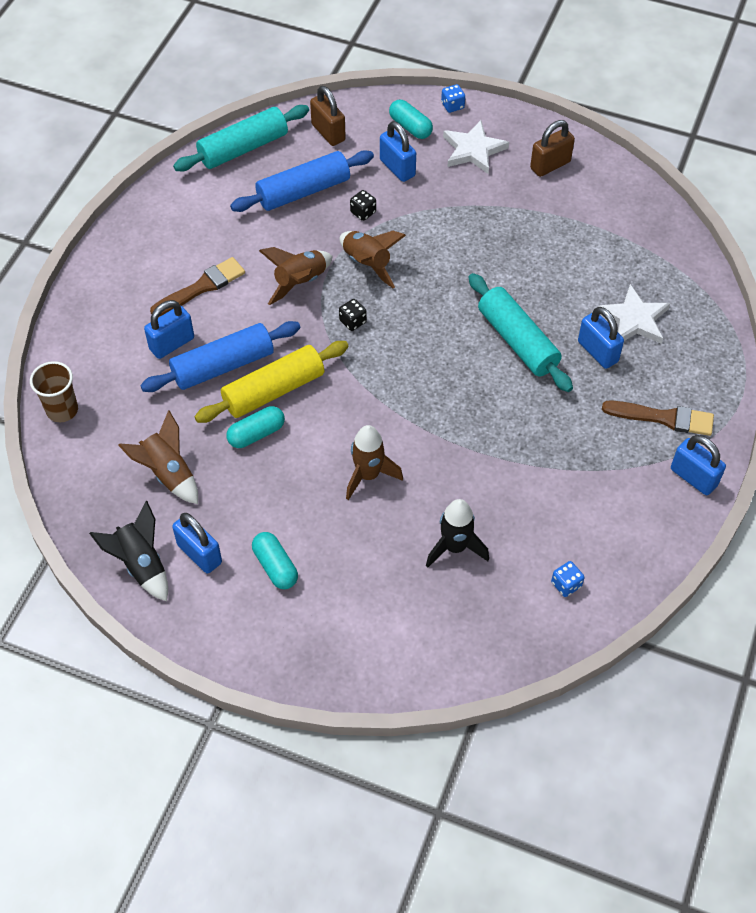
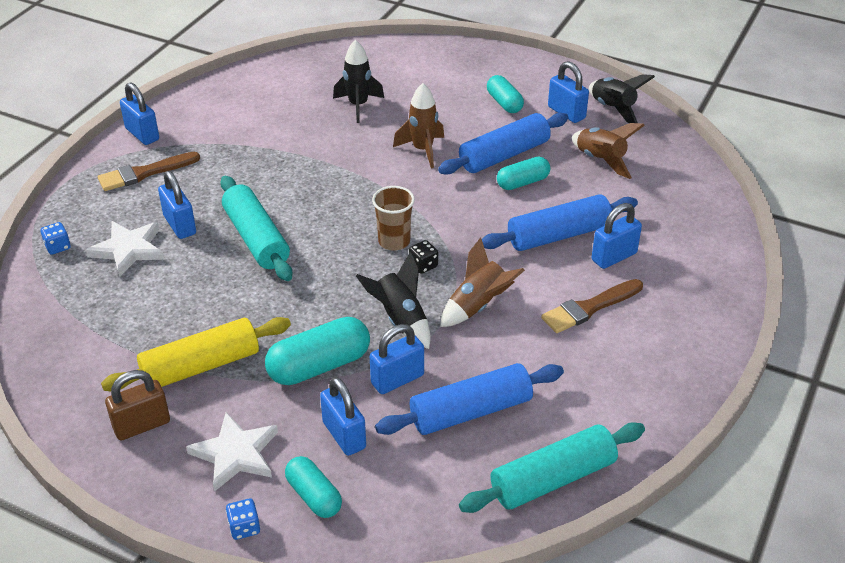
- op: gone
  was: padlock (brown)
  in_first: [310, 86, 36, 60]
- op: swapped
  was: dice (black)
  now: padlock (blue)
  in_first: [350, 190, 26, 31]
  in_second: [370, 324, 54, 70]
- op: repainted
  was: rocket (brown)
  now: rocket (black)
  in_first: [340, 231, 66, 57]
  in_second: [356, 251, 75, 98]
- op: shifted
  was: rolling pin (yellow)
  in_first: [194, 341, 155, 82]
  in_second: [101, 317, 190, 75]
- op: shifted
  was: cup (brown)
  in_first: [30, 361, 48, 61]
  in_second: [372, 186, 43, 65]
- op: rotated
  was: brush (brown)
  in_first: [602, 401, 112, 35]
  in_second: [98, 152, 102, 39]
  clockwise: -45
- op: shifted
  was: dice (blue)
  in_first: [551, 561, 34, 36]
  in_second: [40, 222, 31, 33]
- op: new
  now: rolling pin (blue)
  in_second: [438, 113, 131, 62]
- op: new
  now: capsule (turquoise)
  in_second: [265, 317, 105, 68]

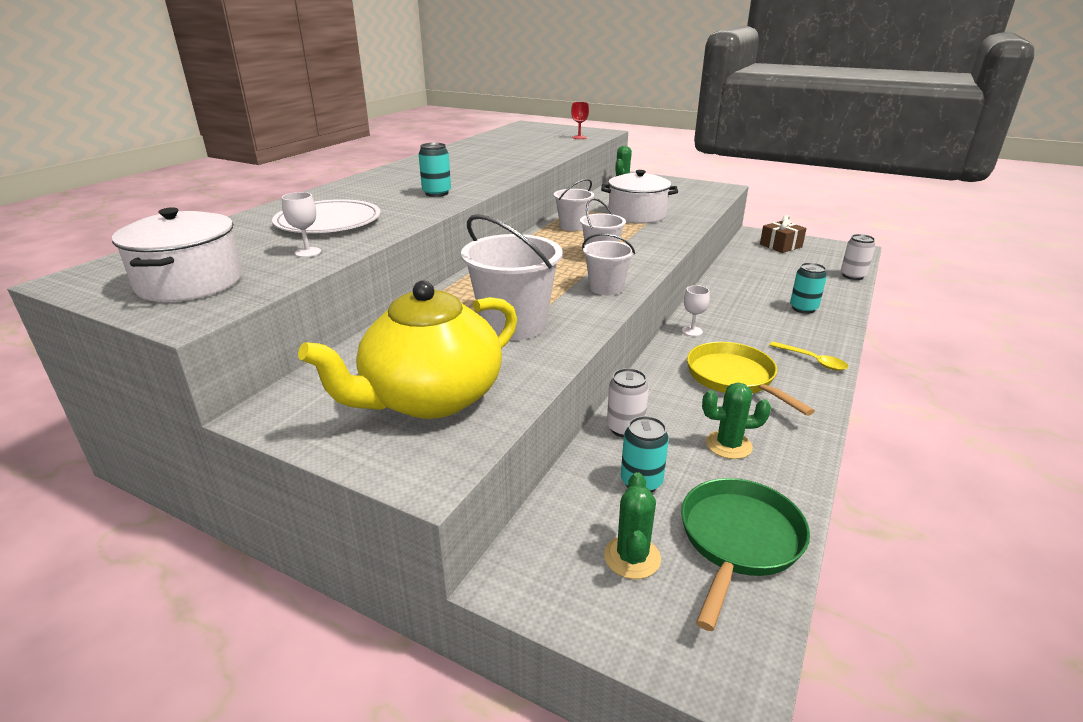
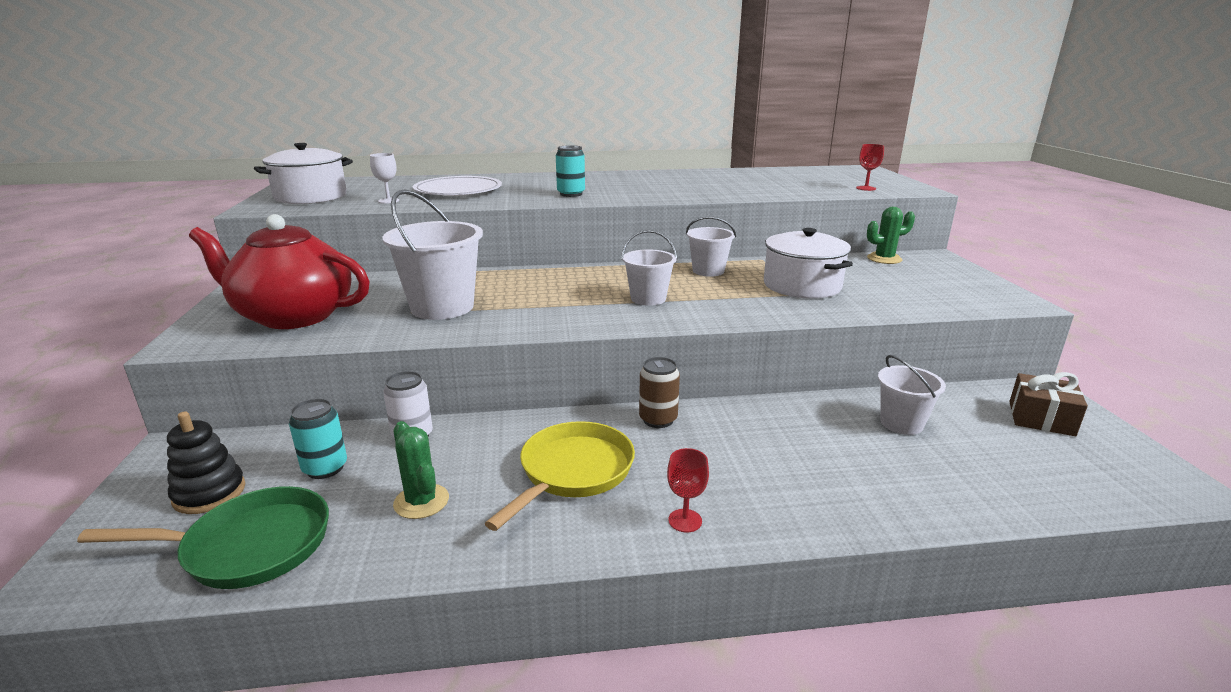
- op: shifted
  was: bucket (white)
  in_first: [582, 233, 53, 62]
  in_second: [878, 355, 68, 80]
- op: gone
  was: can (white)
  in_first: [841, 234, 34, 46]
- op: gone
  was: can (turquoise)
  in_first: [790, 263, 37, 51]
- op: repainted
  was: teapot (yellow)
  now: teapot (red)
  in_first: [298, 280, 219, 139]
  in_second: [189, 214, 181, 115]
- op: swapped
  was: goblet (white)
  now: can (brown)
  in_first: [682, 285, 28, 51]
  in_second: [639, 357, 41, 71]
- op: swapped
  was: spoon (yellow)
  now: goblet (red)
  in_first: [769, 341, 80, 30]
  in_second: [667, 448, 42, 85]
- op: swapped
  was: cactus (green)
  now: stacking toy (black)
  in_first: [604, 472, 57, 107]
  in_second: [167, 411, 78, 103]

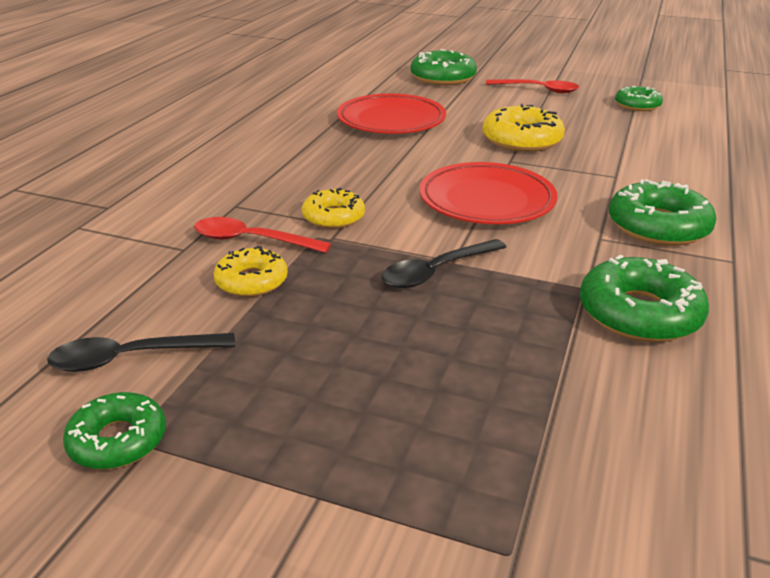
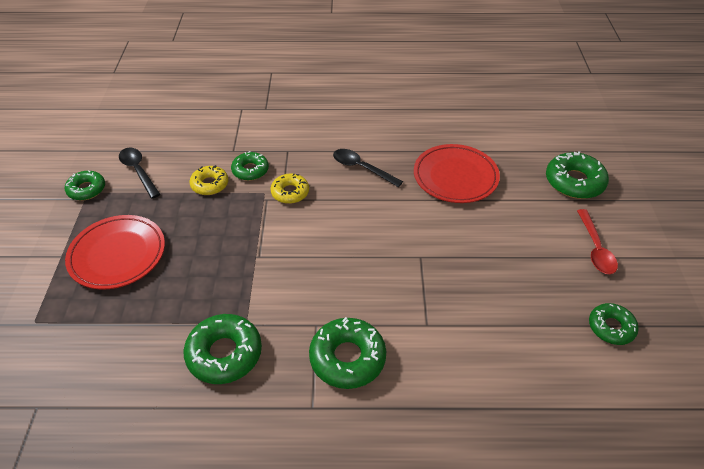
- op: gone
  was: donut (yellow)
  in_first: [483, 104, 82, 48]
- op: shifted
  was: plate (red)
  in_first: [419, 162, 138, 62]
  in_second: [65, 215, 100, 75]
- op: swapped
  was: spoon (red)
  now: donut (green)
  in_first: [194, 217, 137, 36]
  in_second: [231, 151, 38, 30]
- op: shifted
  was: spoon (black)
  in_first: [382, 239, 124, 49]
  in_second: [333, 149, 70, 38]

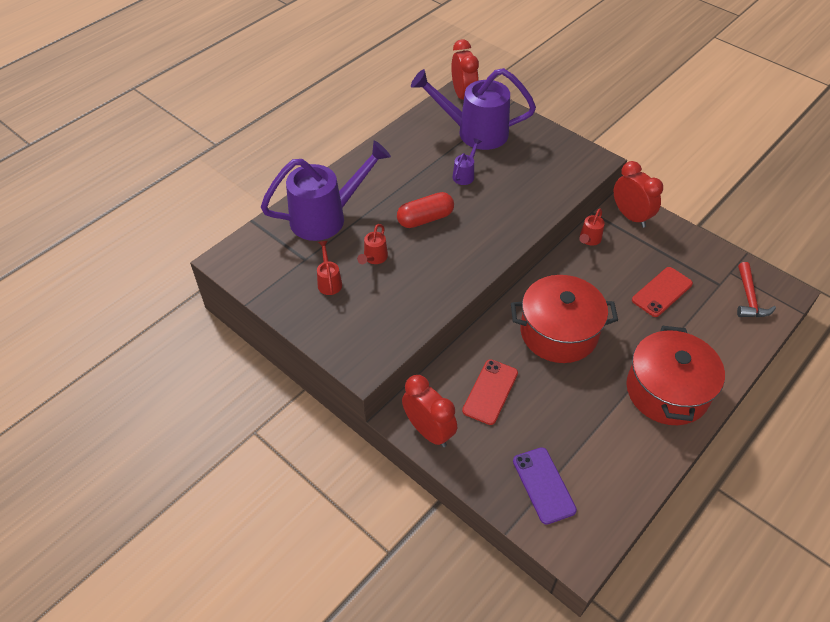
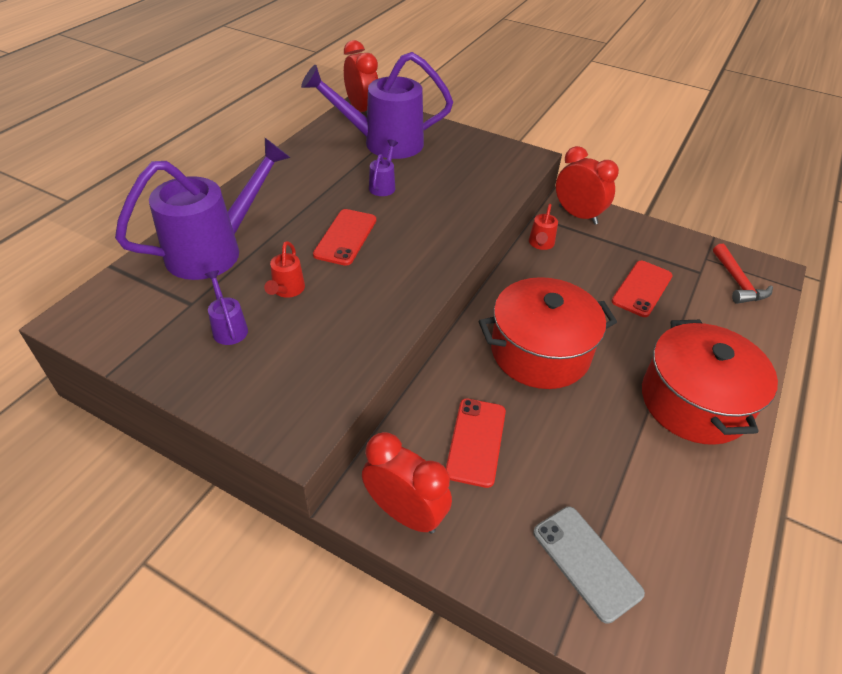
- op: swapped
  was: capsule (red)
  now: phone (red)
  in_first: [397, 192, 57, 36]
  in_second: [313, 209, 63, 57]
- op: repainted
  was: watering can (red)
  now: watering can (purple)
  in_first: [317, 241, 25, 54]
  in_second: [205, 270, 43, 75]
- op: repainted
  was: phone (purple)
  now: phone (grey)
  in_first: [513, 447, 64, 78]
  in_second: [533, 506, 112, 118]

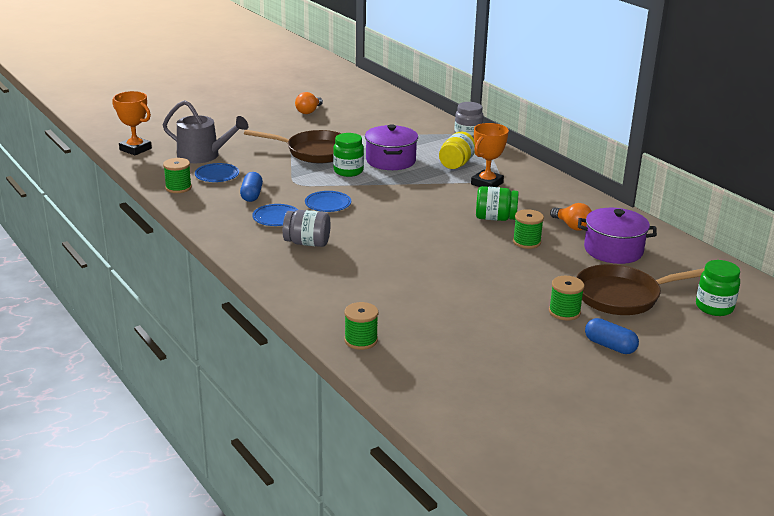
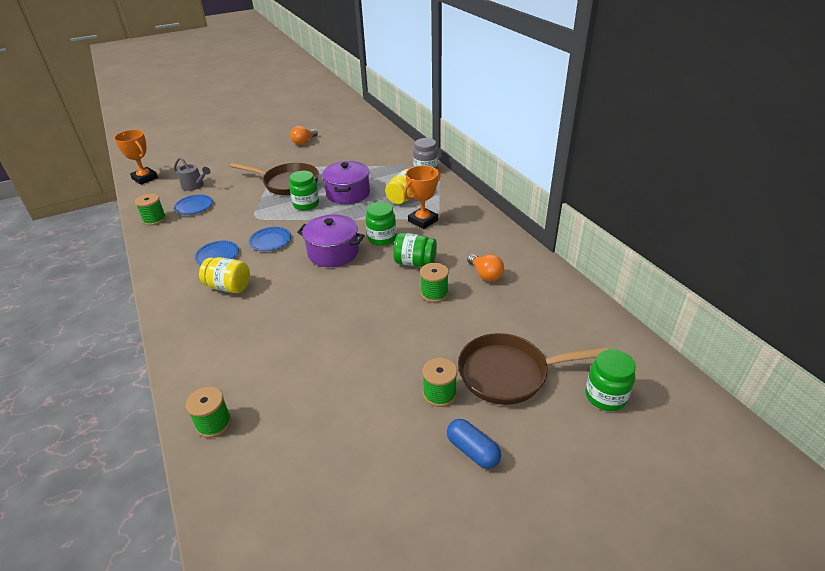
- op: scaled
  was: watering can (grey)
  in_first: [163, 100, 85, 63]
  in_second: [174, 157, 37, 34]
  ratio: 0.62
- op: gone
  was: capsule (blue)
  in_first: [240, 172, 23, 30]
- op: shifted
  was: pot (purple)
  in_first: [578, 208, 79, 56]
  in_second: [297, 215, 68, 52]
- op: repainted
  was: jar (grey)
  now: jar (yellow)
  in_first: [283, 210, 48, 37]
  in_second: [199, 257, 51, 36]
- op: new
  now: jar (green)
  in_second: [366, 202, 30, 44]

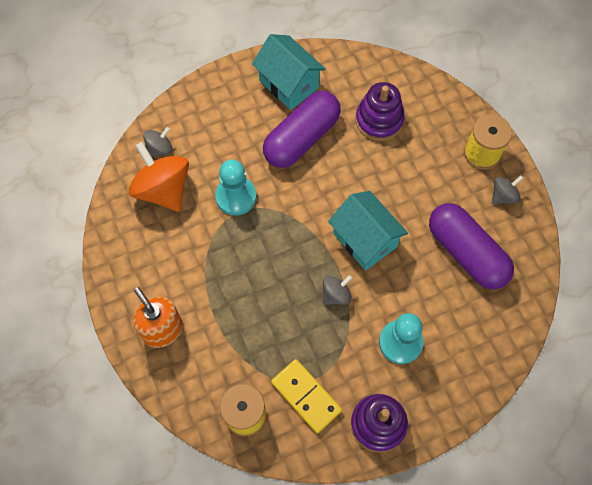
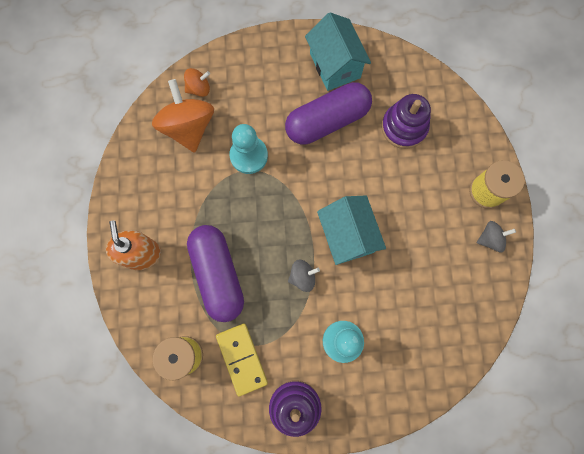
- op: repainted
  was: spinning top (grey)
  now: spinning top (orange)
  in_first: [143, 127, 30, 30]
  in_second: [184, 68, 26, 29]
- op: shifted
  was: capsule (purple)
  in_first: [429, 203, 85, 86]
  in_second: [187, 225, 57, 97]

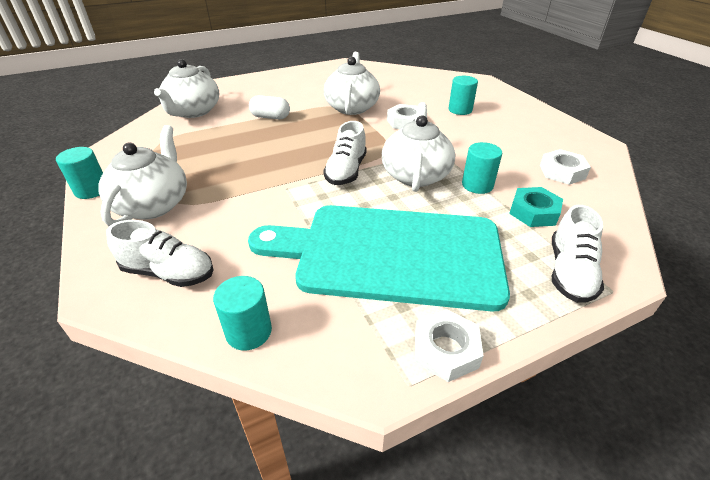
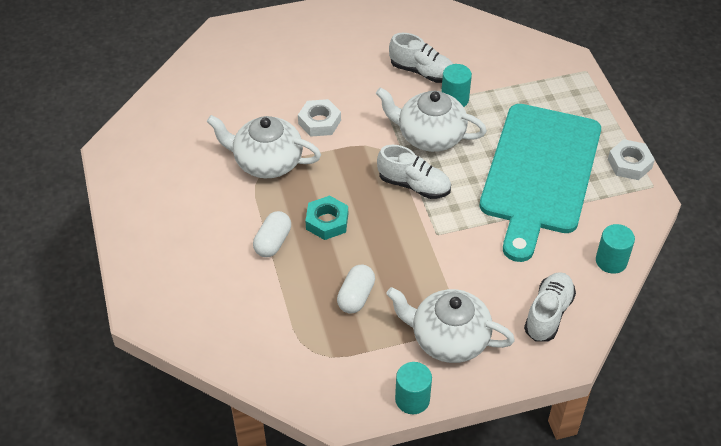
- op: gone
  was: teapot (white)
  in_first: [154, 59, 65, 59]
- op: gone
  was: cylinder (turquoise)
  in_first: [448, 76, 30, 39]
- op: gone
  was: nut (white)
  in_first: [540, 149, 51, 36]
- op: shifted
  was: nut (turquoise)
  in_first: [509, 187, 54, 40]
  in_second: [306, 195, 42, 45]
- op: shifted
  was: shoe (white)
  in_first: [552, 205, 52, 98]
  in_second: [389, 33, 64, 50]
- op: new
  now: capsule (white)
  in_second: [337, 265, 38, 49]

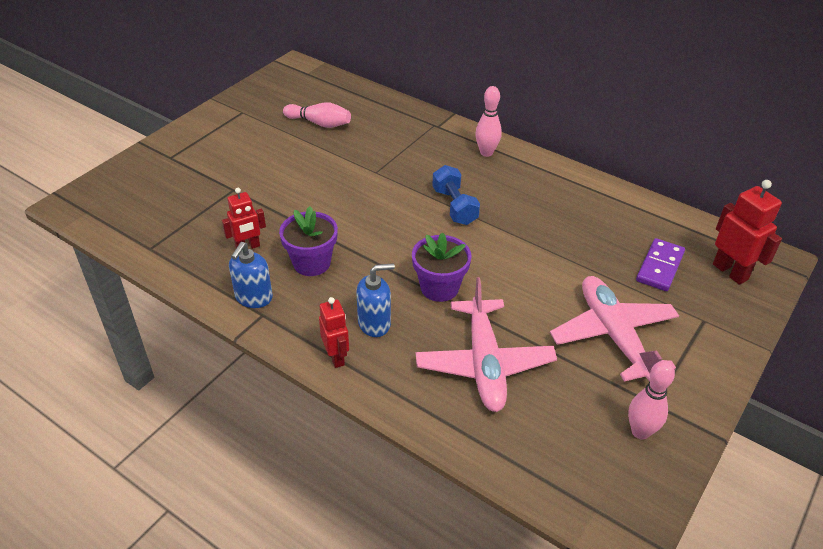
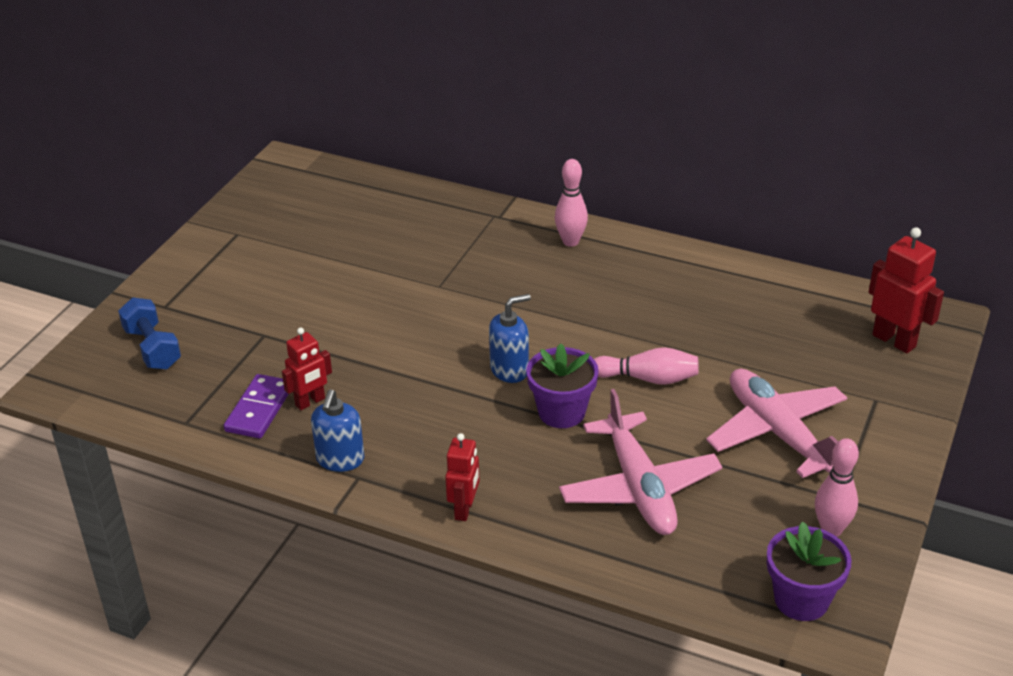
- op: shifted
  was: bowling pin (pink)
  in_first: [283, 102, 68, 26]
  in_second: [594, 347, 105, 38]
- op: shifted
  was: dumbbell (blue)
  in_first: [432, 165, 48, 60]
  in_second: [118, 298, 63, 71]
- op: shifted
  was: flower pot (purple)
  in_first: [279, 206, 59, 70]
  in_second: [767, 521, 85, 100]
- op: shifted
  was: domino (purple)
  in_first: [636, 238, 49, 53]
  in_second: [224, 374, 65, 65]
- op: shifted
  was: soap dispenser (blue)
  in_first: [356, 263, 39, 74]
  in_second: [489, 294, 42, 89]
- op: rotated
  was: robot (red)
  in_first: [319, 297, 30, 71]
  in_second: [445, 433, 35, 88]
  clockwise: 45

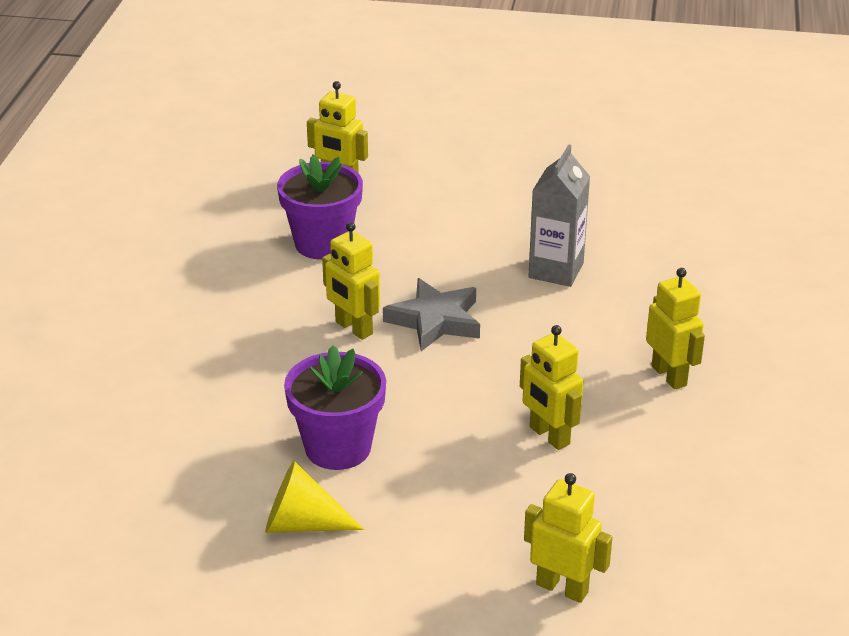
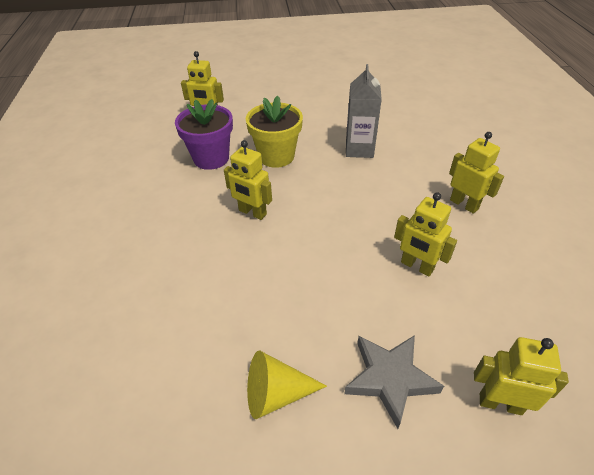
- op: shifted
  was: star (grey)
  in_first: [383, 278, 97, 73]
  in_second: [344, 335, 100, 94]
- op: gone
  was: flower pot (purple)
  in_first: [284, 345, 102, 125]
- op: new
  now: flower pot (yellow)
  in_second: [246, 95, 57, 73]

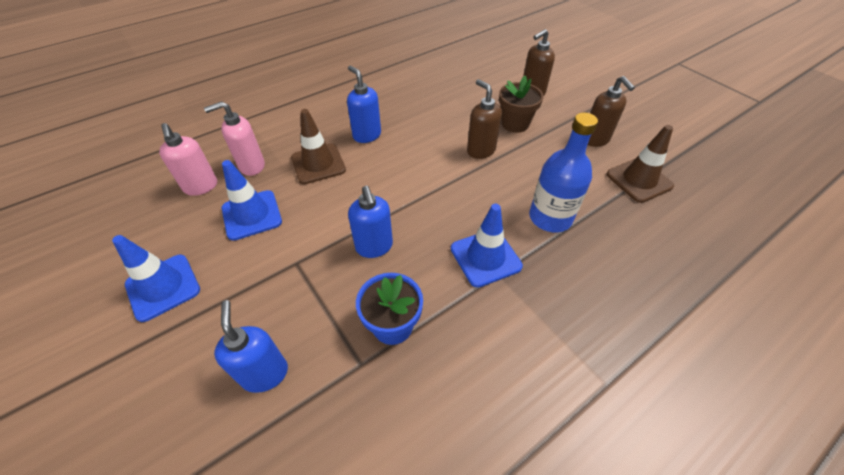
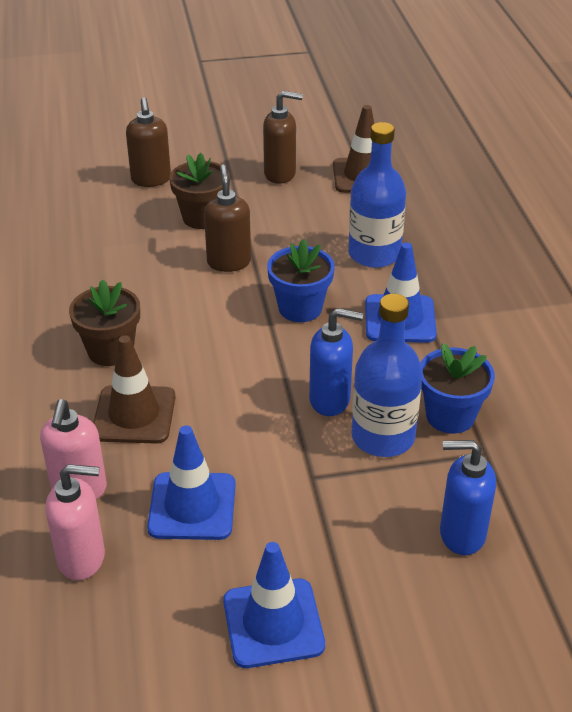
- op: swapped
  was: soap dispenser (blue)
  now: flower pot (brown)
  in_first: [347, 65, 34, 78]
  in_second: [69, 280, 71, 86]
- op: rotated
  was: soap dispenser (brown)
  in_first: [467, 79, 35, 80]
  in_second: [204, 165, 47, 107]
  clockwise: 90
- op: new
  now: flower pot (blue)
  in_second: [267, 239, 68, 83]
- op: new
  now: bottle (blue)
  in_second: [351, 294, 72, 163]

